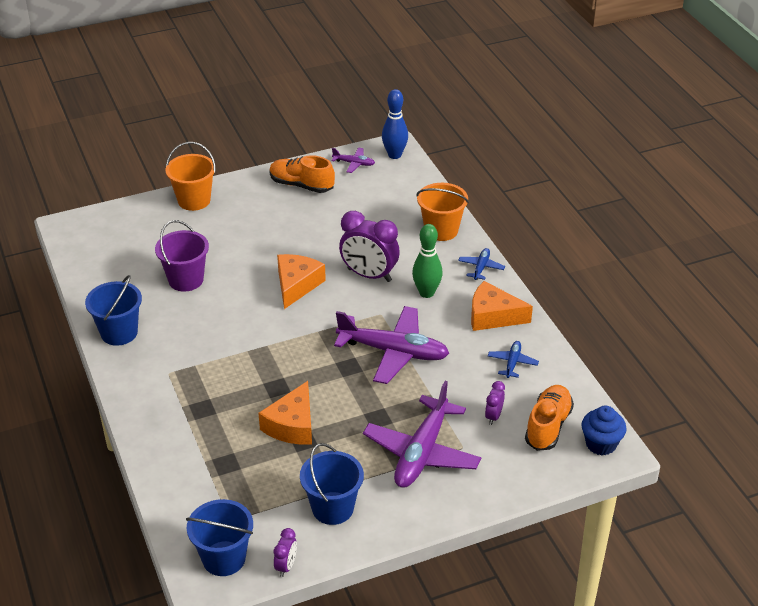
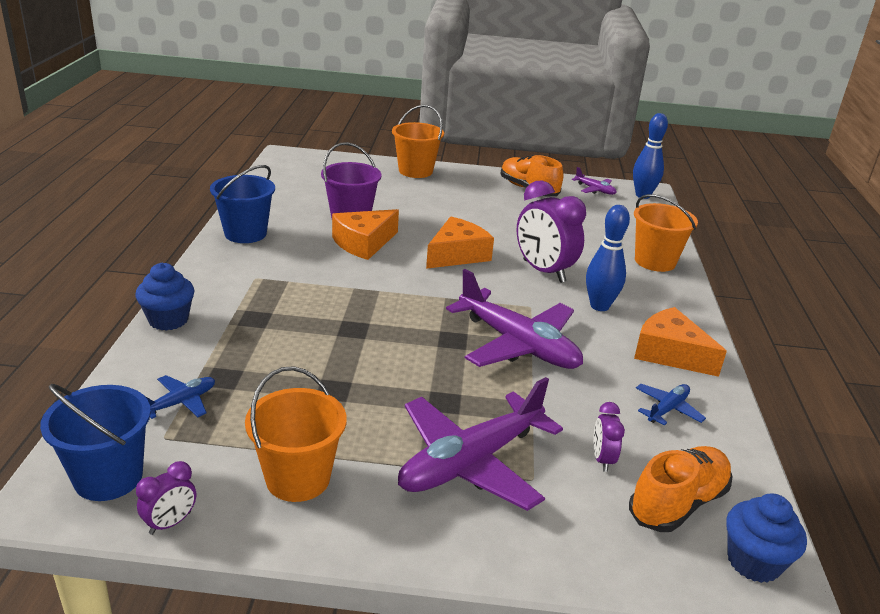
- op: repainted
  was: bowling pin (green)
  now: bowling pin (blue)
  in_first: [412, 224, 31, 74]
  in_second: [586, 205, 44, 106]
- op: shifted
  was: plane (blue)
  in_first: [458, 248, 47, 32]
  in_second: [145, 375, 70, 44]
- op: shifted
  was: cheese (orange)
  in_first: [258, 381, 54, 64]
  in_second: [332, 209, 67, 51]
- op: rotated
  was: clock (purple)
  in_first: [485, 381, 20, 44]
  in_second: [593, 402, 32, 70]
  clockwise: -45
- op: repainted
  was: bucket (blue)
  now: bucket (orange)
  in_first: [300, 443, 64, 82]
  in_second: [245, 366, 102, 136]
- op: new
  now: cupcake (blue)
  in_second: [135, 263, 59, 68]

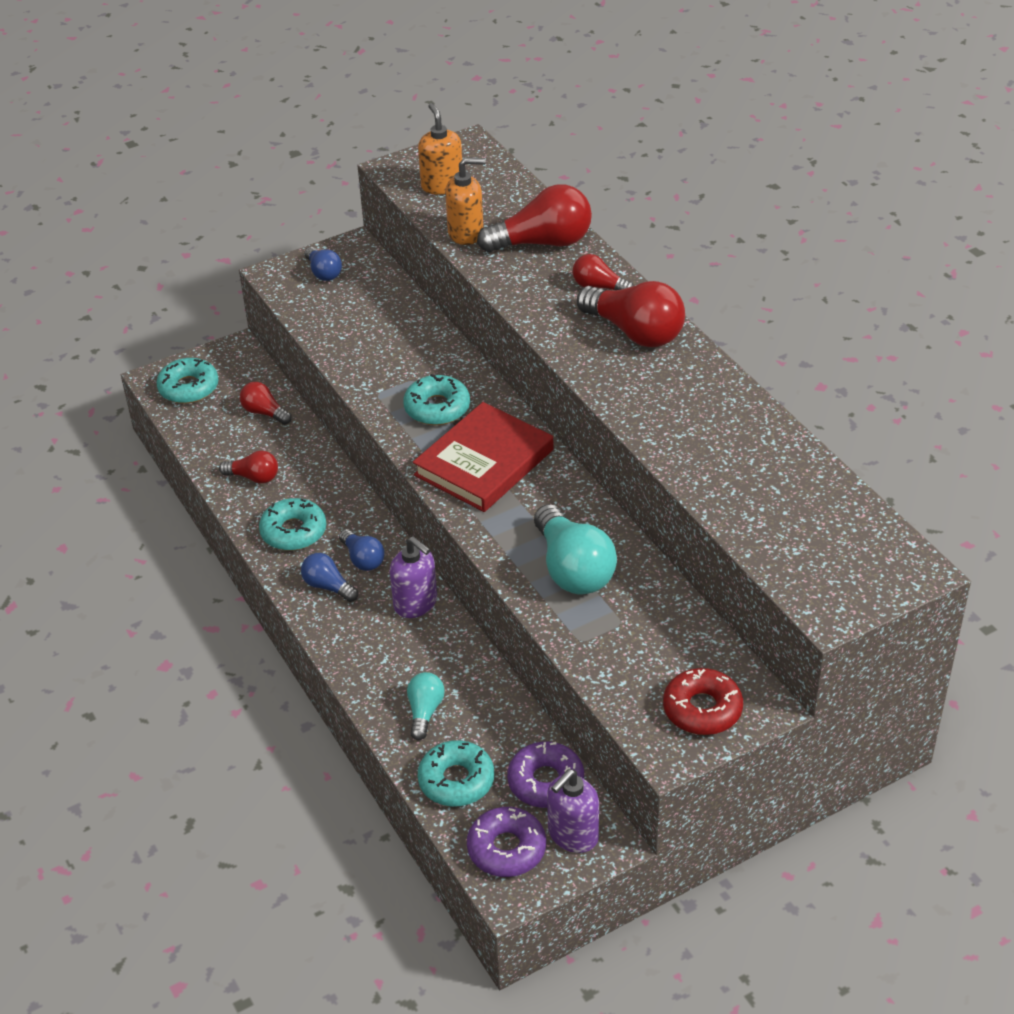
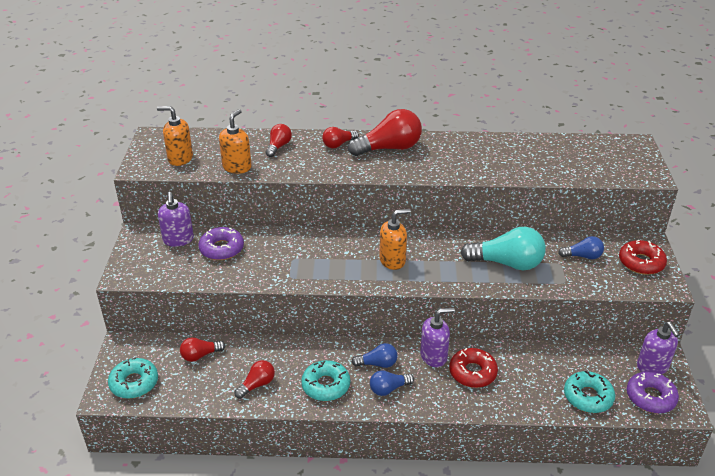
- op: scaled
  was: light bulb (red)
  in_first: [477, 184, 115, 68]
  in_second: [266, 124, 26, 33]
  ratio: 0.54
- op: shifted
  was: light bulb (blue)
  in_first: [304, 247, 38, 34]
  in_second: [558, 236, 46, 23]
- op: gone
  was: donut (turquoise)
  in_first: [403, 374, 67, 51]
- op: swapped
  was: book (red)
  now: soap dispenser (orange)
  in_first: [413, 402, 140, 110]
  in_second: [379, 209, 32, 61]
- op: gone
  was: light bulb (turquoise)
  in_first: [407, 672, 38, 68]
- op: shifted
  was: donut (purple)
  in_first: [507, 742, 77, 66]
  in_second: [198, 227, 46, 33]
- op: new
  now: soap dispenser (purple)
  in_second: [158, 192, 36, 55]
- op: new
  now: donut (red)
  in_second: [449, 348, 49, 40]

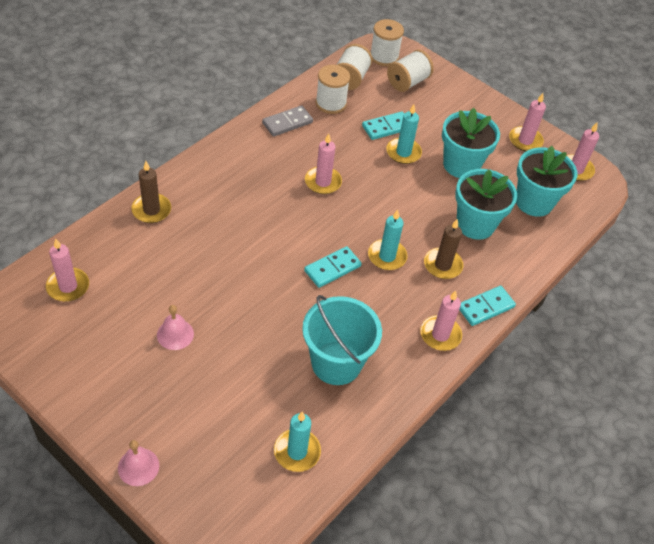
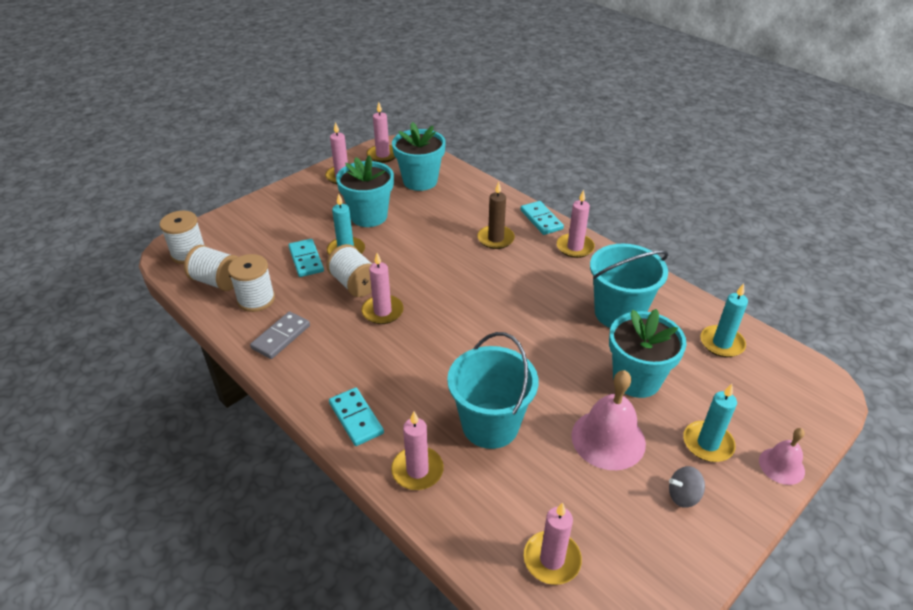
- op: shifted
  was: spool (white)
  in_first: [387, 49, 47, 43]
  in_second: [326, 244, 46, 53]
- op: rotated
  was: domino (grey)
  in_first: [262, 106, 51, 31]
  in_second: [250, 312, 60, 47]
  clockwise: 60
- op: repainted
  was: candle (brown)
  now: candle (pink)
  in_first: [131, 161, 40, 62]
  in_second: [391, 411, 53, 79]
- op: shifted
  was: flower pot (turquoise)
  in_first: [455, 169, 62, 71]
  in_second: [609, 309, 78, 89]
- op: shifted
  was: candle (turquoise)
  in_first: [368, 210, 40, 60]
  in_second: [683, 384, 54, 78]
- op: shifted
  was: domino (turquoise)
  in_first: [304, 246, 58, 42]
  in_second: [329, 387, 55, 59]
- op: scaled
  was: bell (pink)
  in_first: [157, 305, 37, 45]
  in_second: [571, 370, 75, 100]
  ratio: 1.74
- op: new
  now: bucket (turquoise)
  in_second: [447, 332, 91, 117]
- op: new
  now: spinning top (grey)
  in_second: [669, 466, 36, 42]

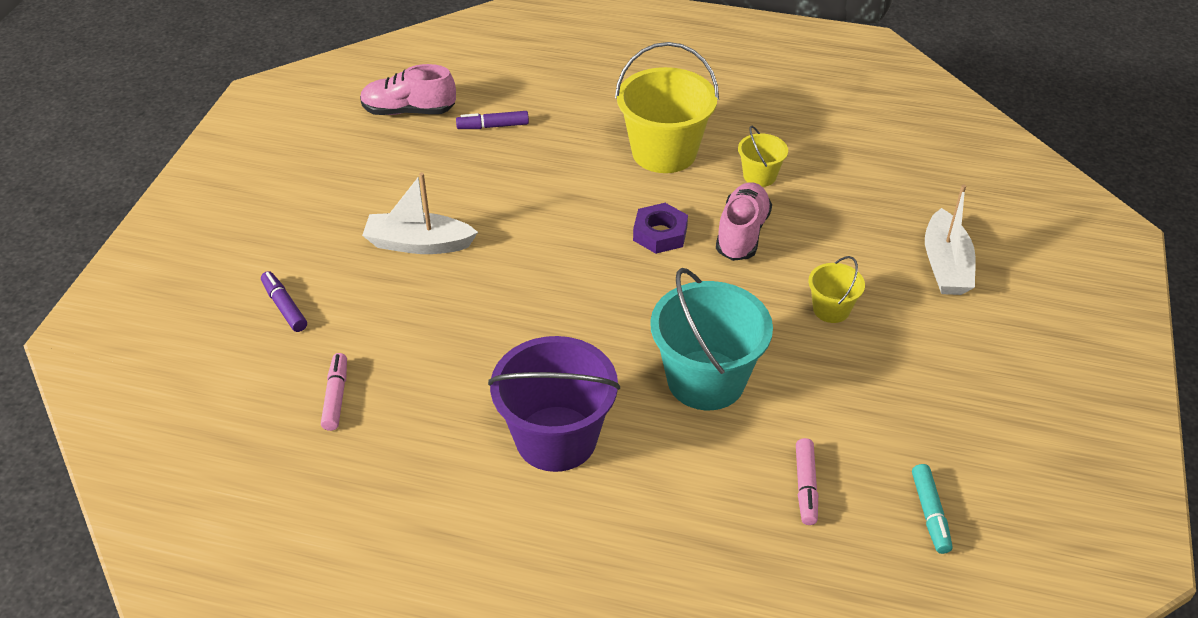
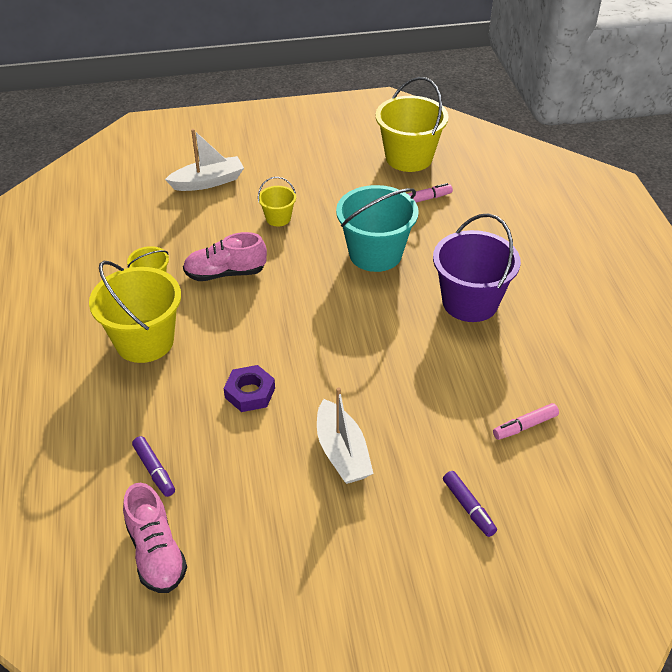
- op: shifted
  was: nut (purple)
  in_first: [633, 203, 55, 51]
  in_second: [224, 365, 51, 47]
- op: rotated
  was: marker (purple)
  in_first: [261, 271, 46, 61]
  in_second: [443, 471, 54, 66]
  clockwise: -60
- op: swapped
  was: marker (turquoise)
  now: bucket (yellow)
  in_first: [912, 464, 41, 90]
  in_second: [376, 77, 72, 95]

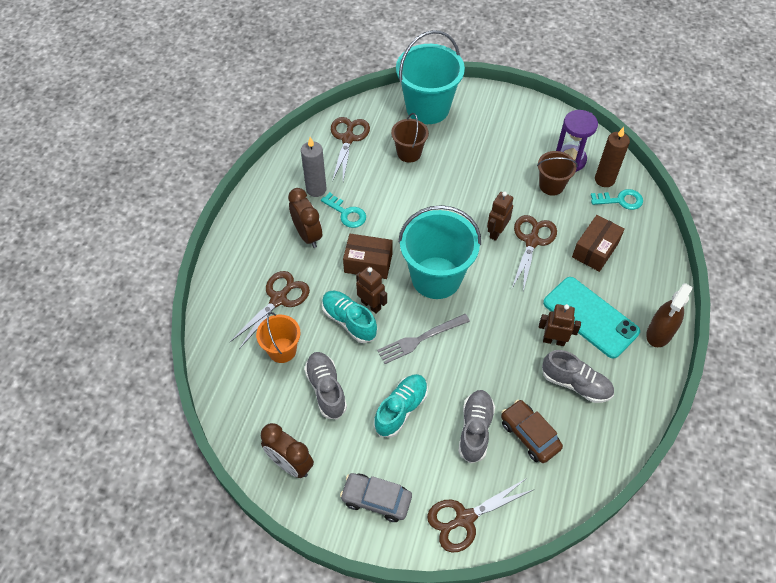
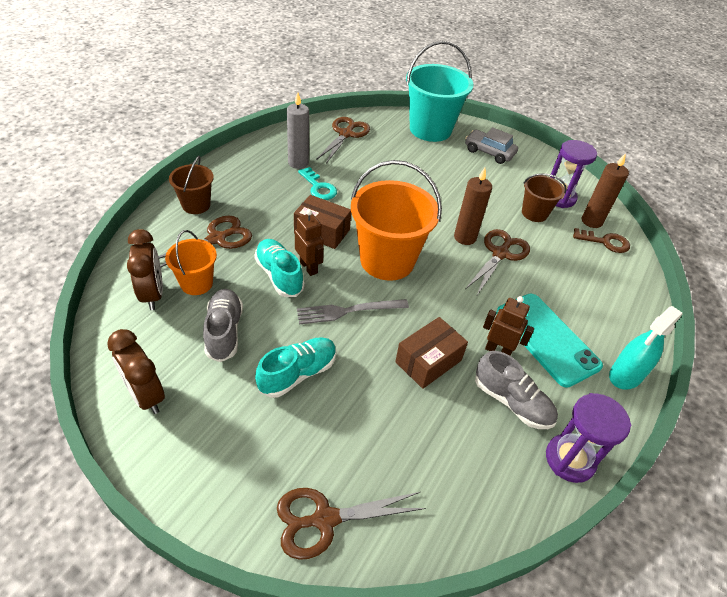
- op: shifted
  was: bucket (brown)
  in_first: [391, 113, 38, 49]
  in_second: [169, 156, 45, 58]
- op: shifted
  was: clock (brown)
  in_first: [288, 188, 34, 60]
  in_second: [127, 229, 36, 81]
- op: repainted
  was: key (turquoise)
  now: key (brown)
  in_first: [591, 189, 52, 21]
  in_second: [573, 228, 57, 25]
- op: swapped
  was: robot (brown)
  now: candle (brown)
  in_first: [487, 192, 26, 49]
  in_second: [454, 168, 38, 77]
- op: repainted
  was: bucket (turquoise)
  now: bucket (orange)
  in_first: [398, 205, 83, 94]
  in_second: [351, 160, 91, 121]
- op: shifted
  was: box (brown)
  in_first: [572, 215, 53, 57]
  in_second: [395, 317, 73, 72]
- op: repainted
  was: spray bottle (brown)
  now: spray bottle (turquoise)
  in_first: [646, 283, 47, 64]
  in_second: [609, 306, 74, 84]
- op: gone
  was: shoe (grey)
  in_first: [458, 390, 37, 74]
- op: gone
  was: car (brown)
  in_first: [501, 400, 62, 63]
- op: shifted
  was: car (grey)
  in_first: [340, 473, 72, 49]
  in_second: [465, 127, 53, 37]
- op: new
  now: hourglass (purple)
  in_second: [546, 393, 85, 90]

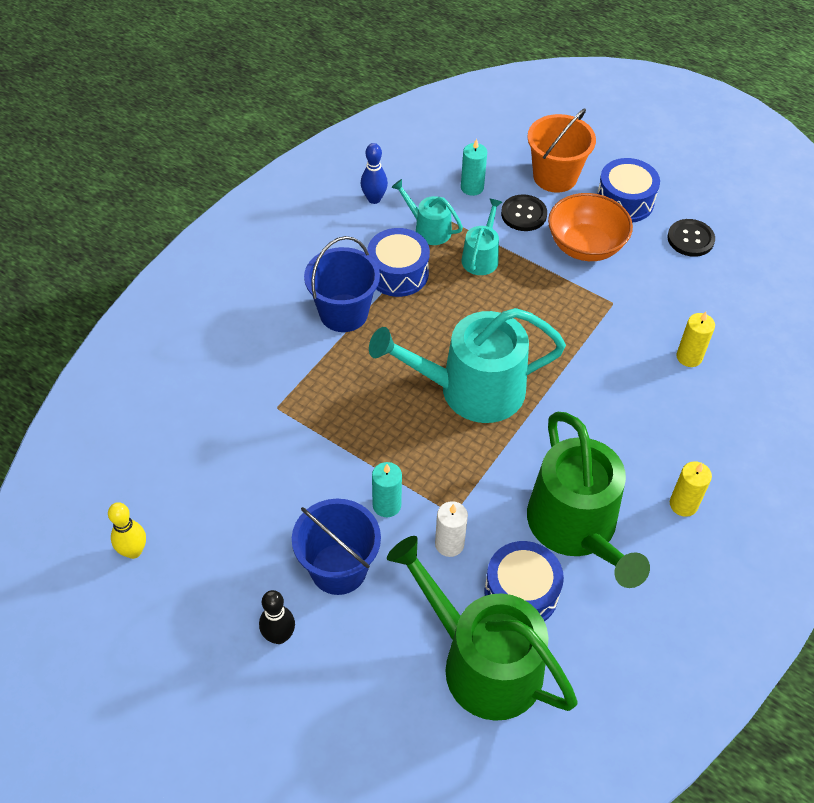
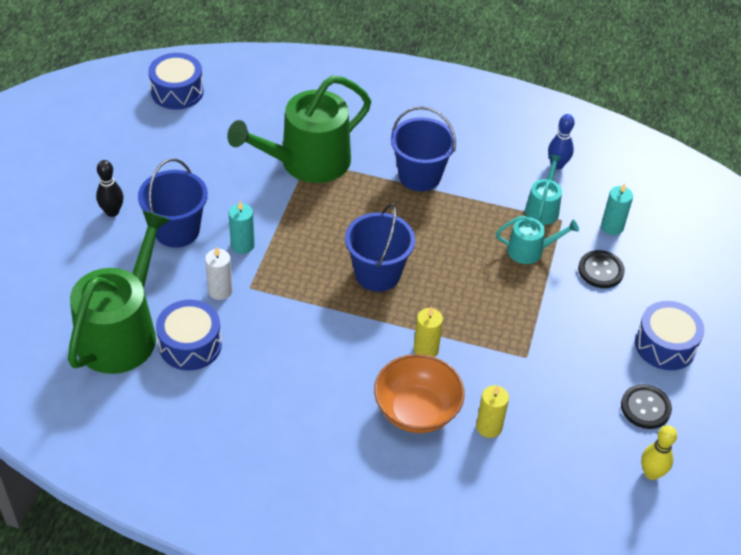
- op: gone
  was: bucket (orange)
  in_first: [527, 109, 69, 84]
- op: shifted
  was: bowl (orange)
  in_first: [548, 193, 85, 68]
  in_second: [374, 354, 91, 79]
- op: shifted
  was: drum (blue)
  in_first: [367, 228, 63, 69]
  in_second: [148, 53, 56, 57]
- op: swapped
  was: watering can (turquoise)
  now: bucket (blue)
  in_first: [369, 308, 197, 115]
  in_second: [345, 203, 70, 89]
- op: shifted
  was: watering can (green)
  in_first: [527, 412, 123, 176]
  in_second: [227, 76, 144, 107]
- op: shifted
  was: candle (yellow)
  in_first: [670, 461, 42, 56]
  in_second: [414, 307, 29, 50]
- op: shifted
  was: bowling pin (yellow)
  in_first: [108, 502, 38, 57]
  in_second: [641, 425, 36, 55]

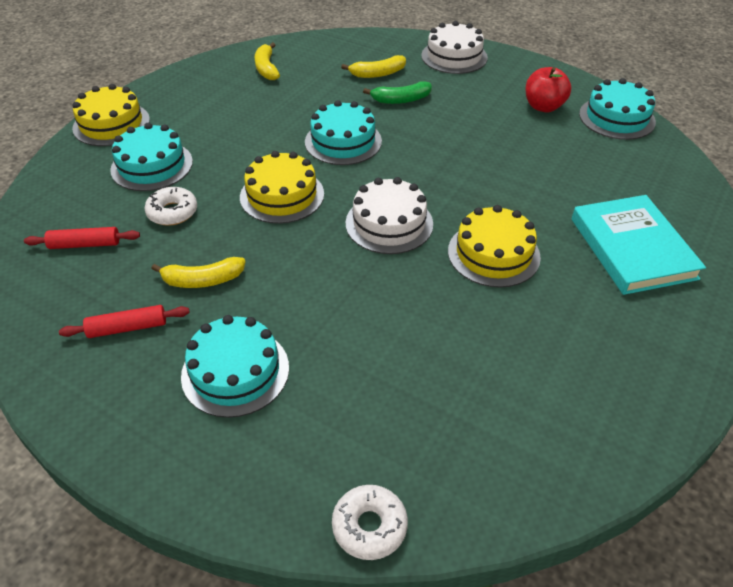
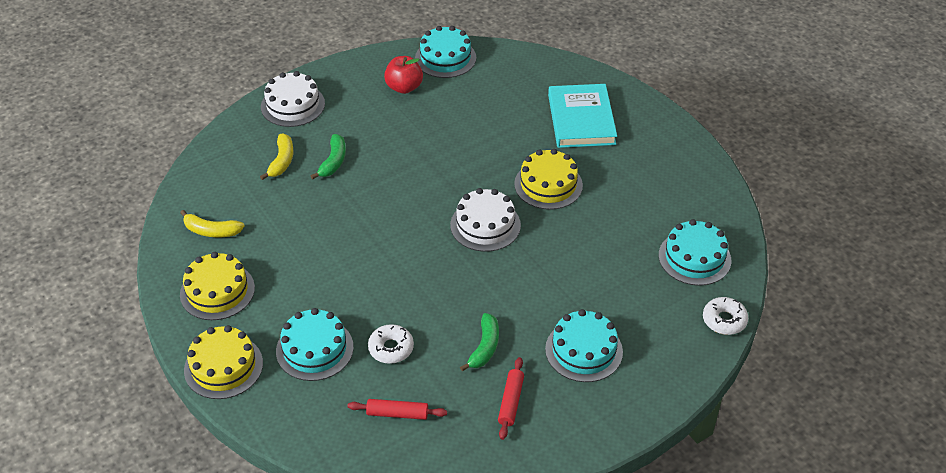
- op: shifted
  was: cake (turquoise)
  in_first: [305, 100, 77, 65]
  in_second: [659, 219, 72, 67]
- op: shifted
  was: cake (yellow)
  in_first: [240, 151, 84, 73]
  in_second: [180, 252, 75, 68]
- op: rotated
  was: book (turquoise)
  in_first: [572, 195, 134, 100]
  in_second: [548, 84, 69, 64]
  clockwise: 75
- op: rotated
  was: rolling pin (red)
  in_first: [24, 227, 116, 22]
  in_second: [347, 399, 100, 21]
  clockwise: 75
- op: repainted
  was: banana (yellow)
  now: banana (green)
  in_first: [151, 257, 95, 31]
  in_second: [460, 313, 39, 58]

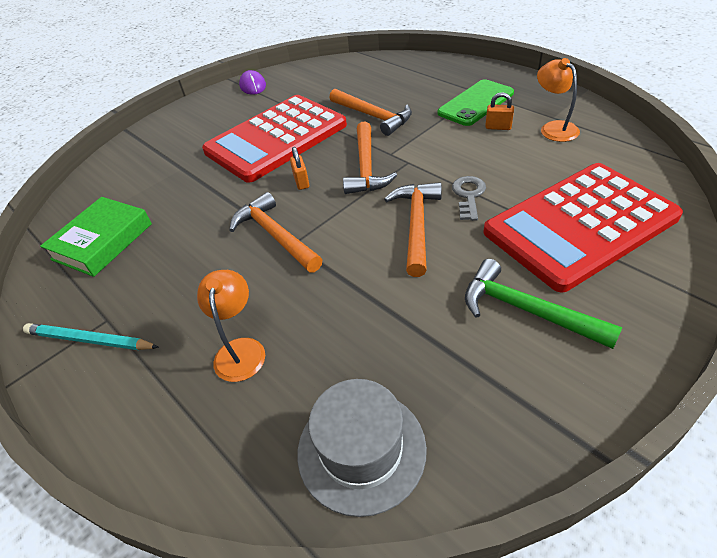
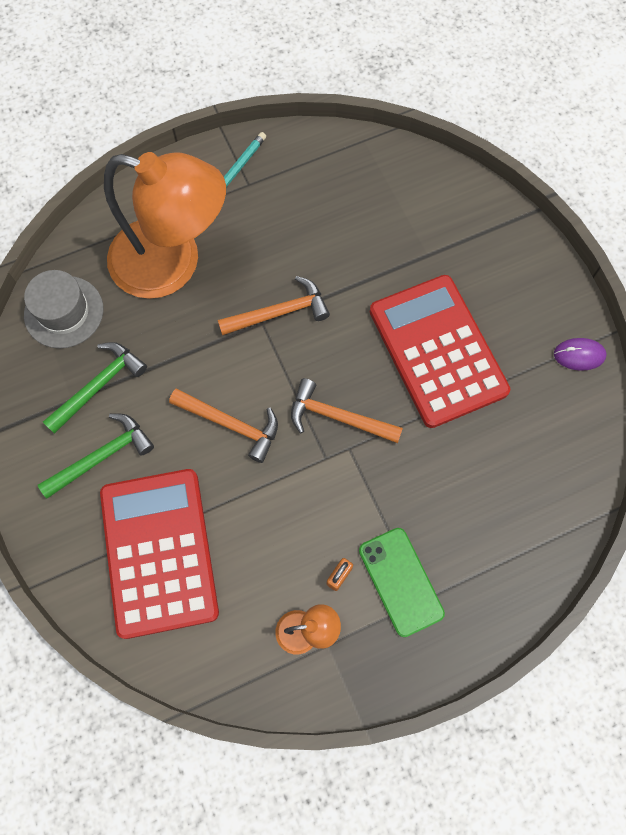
- op: gone
  was: hammer (orange)
  in_first: [330, 89, 82, 47]
- op: gone
  was: padlock (orange)
  in_first: [290, 147, 19, 43]
- op: gone
  was: key (grey)
  in_first: [452, 176, 34, 45]
- op: gone
  was: book (green)
  in_first: [40, 197, 112, 80]
- op: scaled
  was: lamp (orange)
  in_first: [197, 270, 68, 112]
  in_second: [104, 152, 122, 147]
  ratio: 2.47
- op: new
  now: hammer (green)
  in_second: [43, 342, 104, 92]

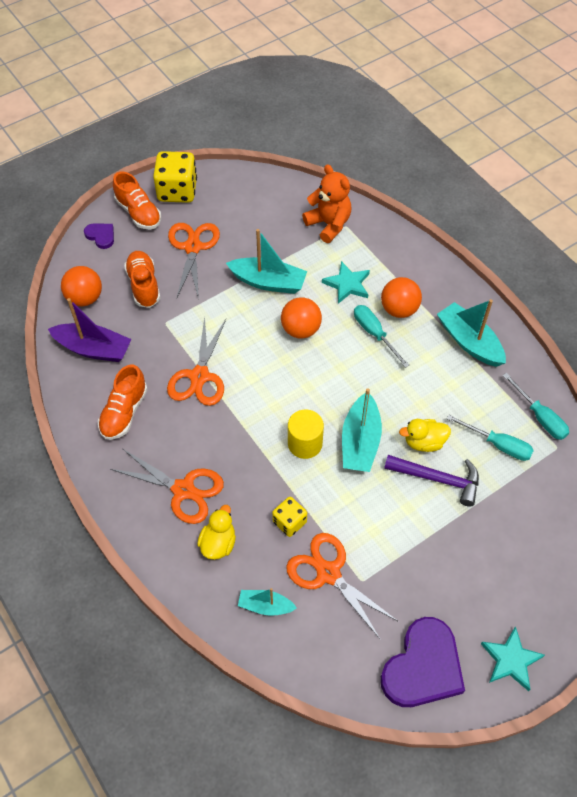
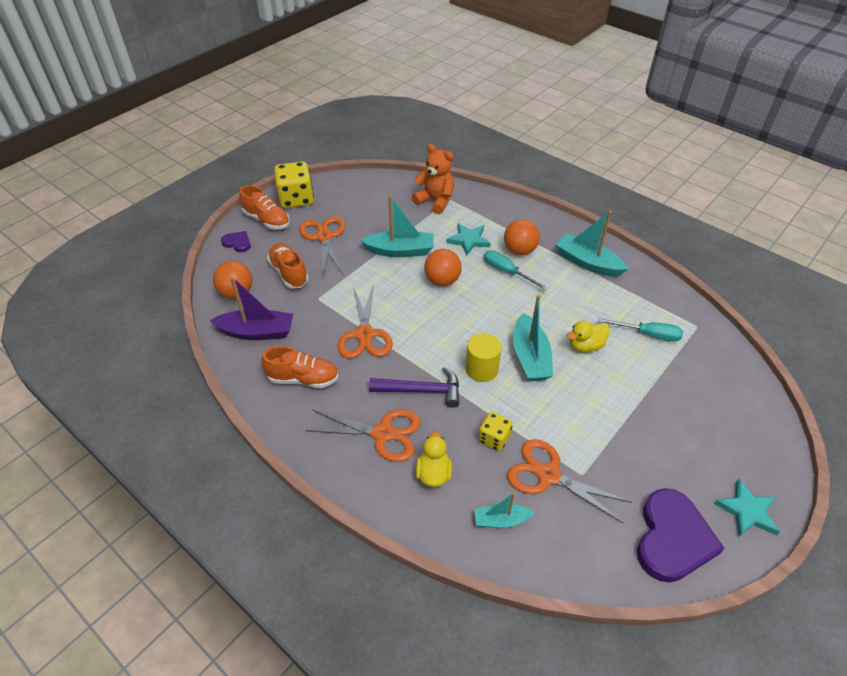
- op: rotated
  was: shoe (orange)
  in_first: [98, 364, 50, 76]
  in_second: [261, 346, 78, 42]
  clockwise: -90
- op: gone
  was: screwdriver (turquoise)
  in_first: [503, 373, 66, 67]
- op: shifted
  was: hammer (purple)
  in_first: [384, 455, 95, 52]
  in_second: [369, 367, 91, 41]

